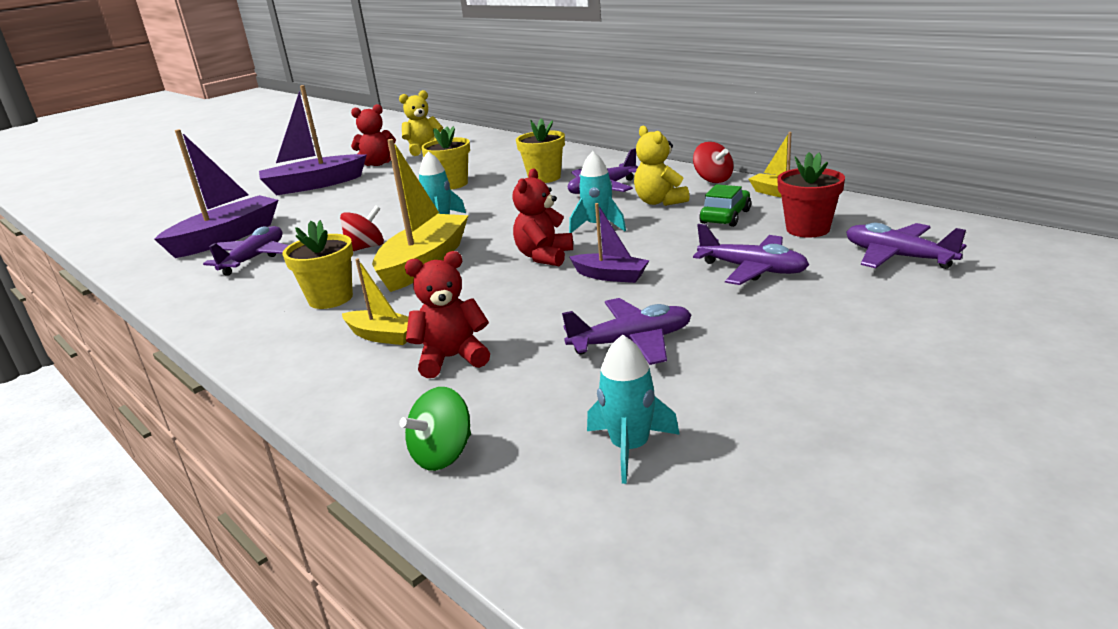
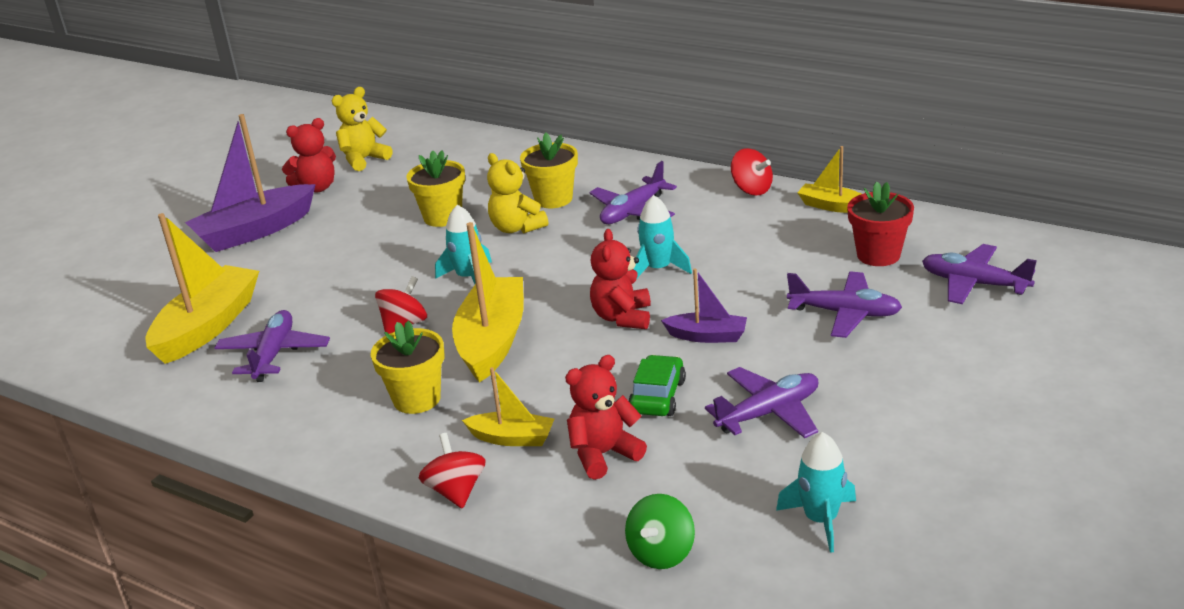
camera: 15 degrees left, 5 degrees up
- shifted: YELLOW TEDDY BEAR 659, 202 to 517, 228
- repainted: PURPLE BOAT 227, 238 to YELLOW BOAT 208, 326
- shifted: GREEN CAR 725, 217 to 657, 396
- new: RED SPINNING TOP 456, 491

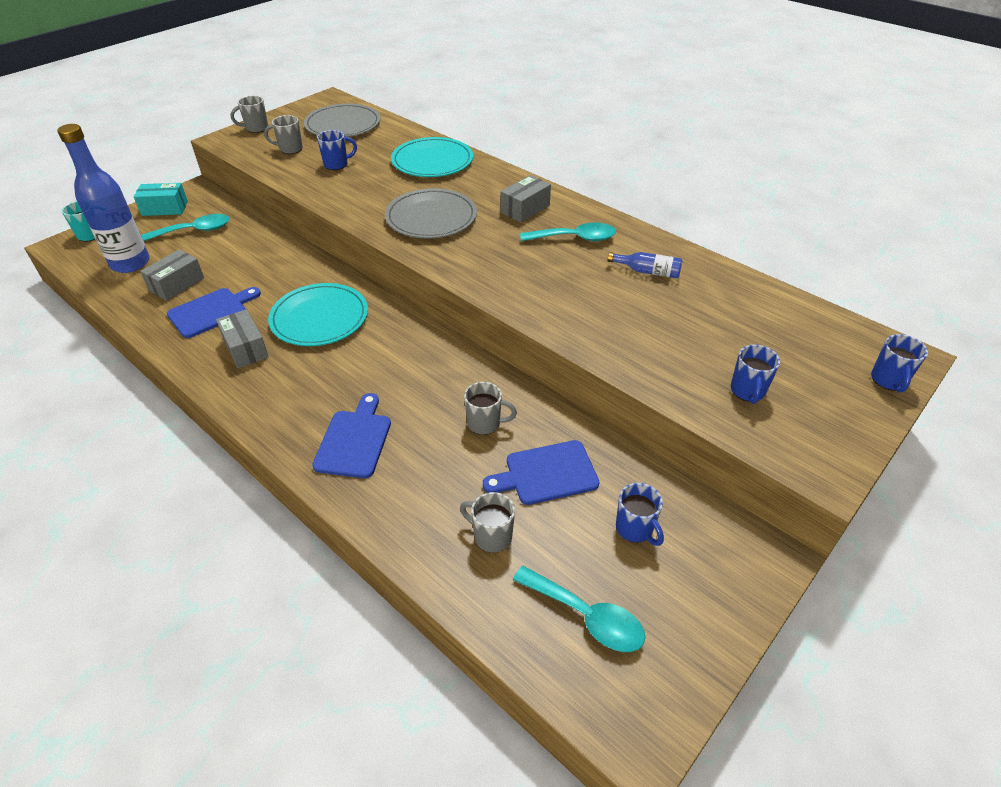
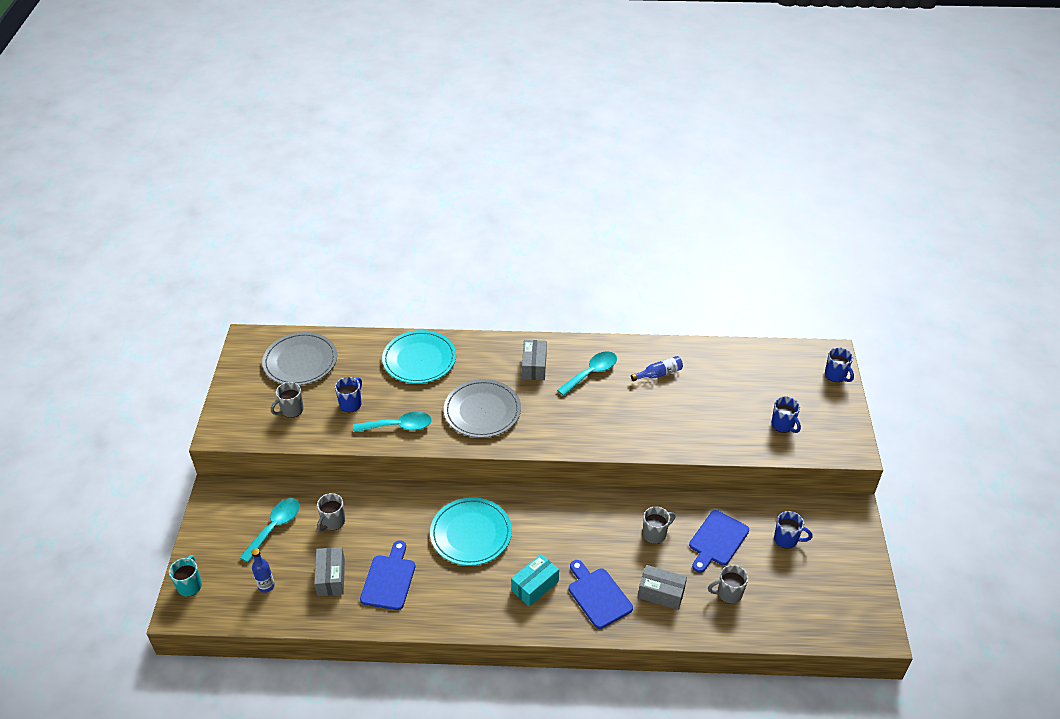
camera: 40 degrees left, 0 degrees up
- shifted: GREY MUG 256, 128 to 333, 522
- scaled: BLUE BOTTLE 130, 263 = 266, 586 x0.45
- shifted: TURQUOISE BOX 165, 208 to 535, 586
- shifted: GREY BOX 245, 348 to 661, 593
- shifted: TURQUOISE SPOON 586, 616 to 399, 426

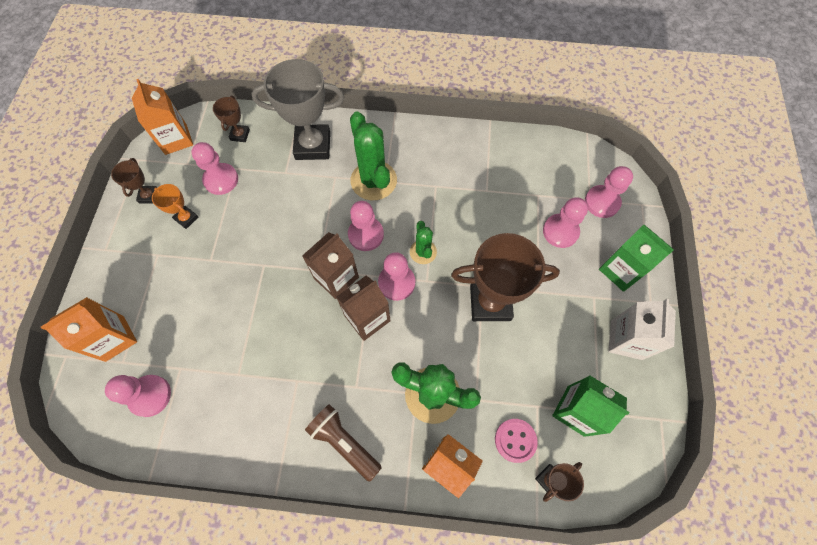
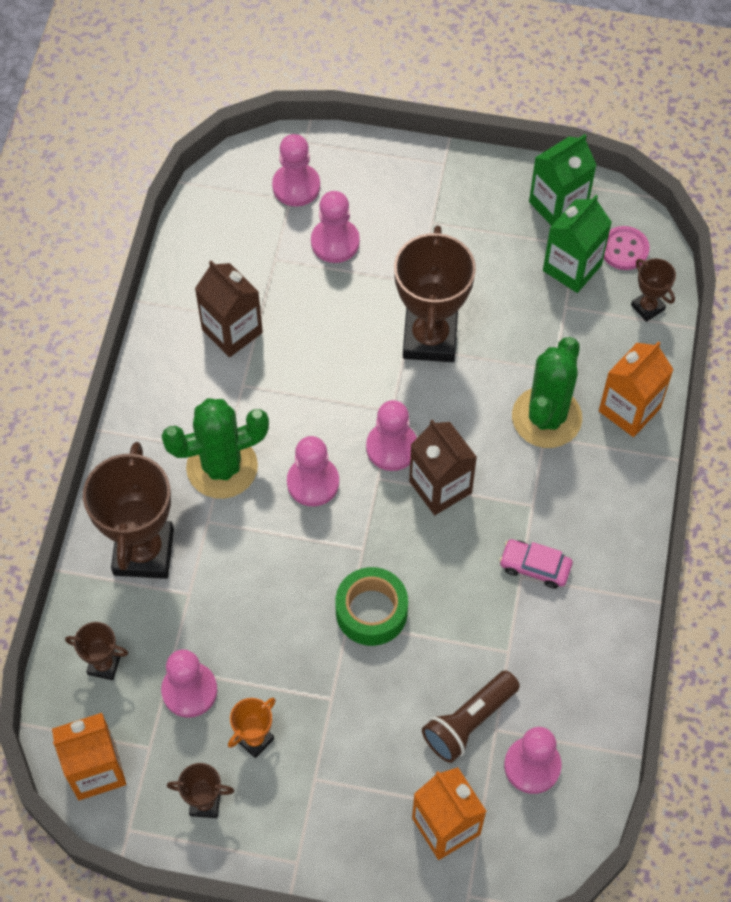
camera: 85 degrees left, 5 degrees down
- repainted: GREY TROPHY 313, 145 to BROWN TROPHY 143, 552
- gone: GREEN CACTUS 423, 252
- shifted: GREEN CARTON 621, 270 to 558, 205
- shifted: BROWN CARTON 336, 278 to 232, 331
- gone: WHITE CARTON 626, 340
- shifted: BROWN FLASHLIGHT 344, 442 to 469, 722
- shifted: PINK BUTTON 515, 440 to 624, 249
- new: PINK CAR 535, 567
- new: GREEN TAPE 371, 611

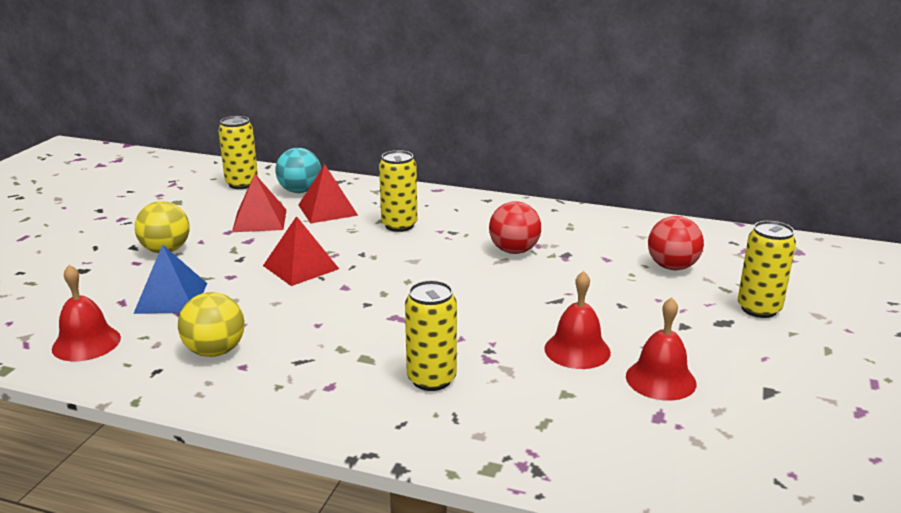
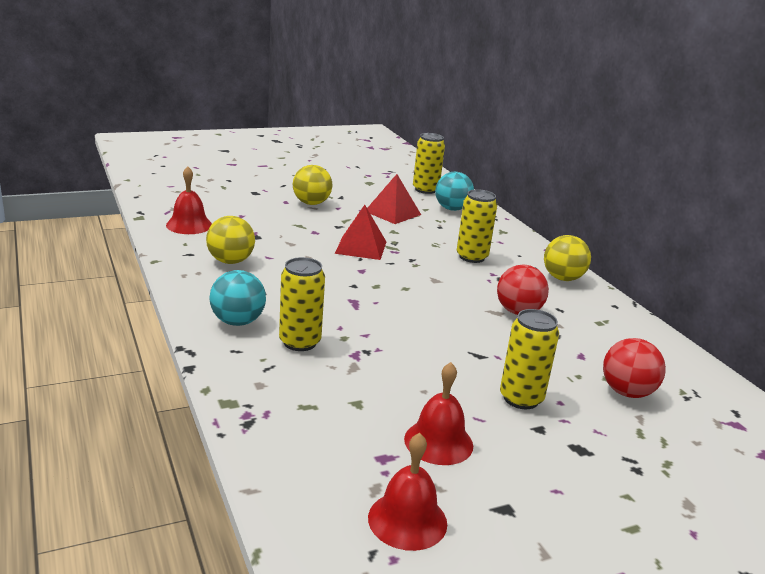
camera: 45 degrees right, 0 degrees up
- gone: RED PYRAMID 327, 210
- shifted: YELLOW CAN 759, 309 to 521, 398
- gone: BLUE PYRAMID 171, 298
- shifted: RED BELL 577, 350 to 407, 520
- new: YELLOW BALL 562, 278
- new: TURQUOISE BALL 237, 322

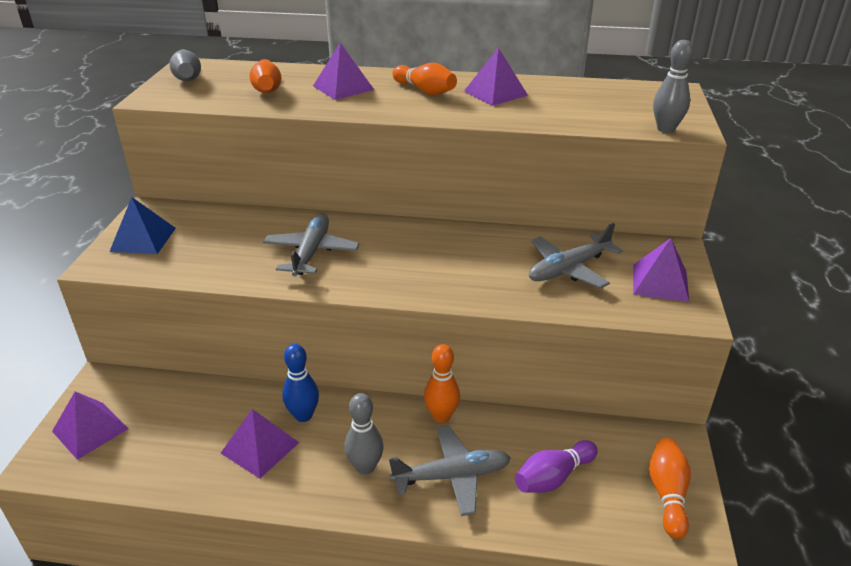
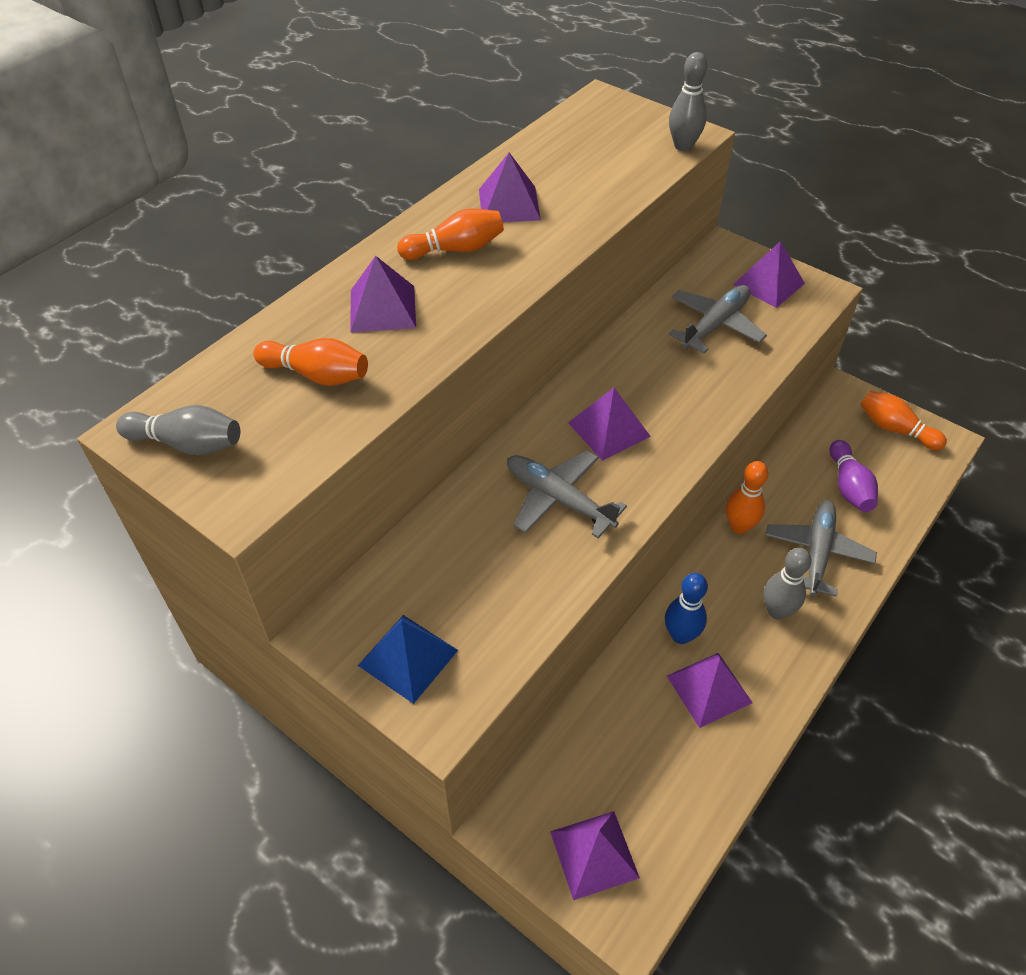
camera: 60 degrees left, 15 degrees up
- rotated: GREY PLANE 569, 269 = 715, 325 135 degrees counterclockwise
- new: PURPLE PYRAMID 609, 429

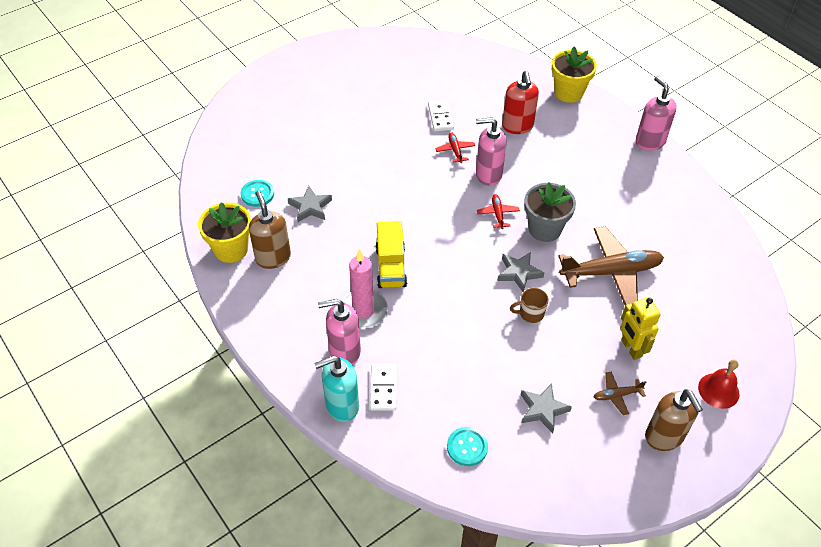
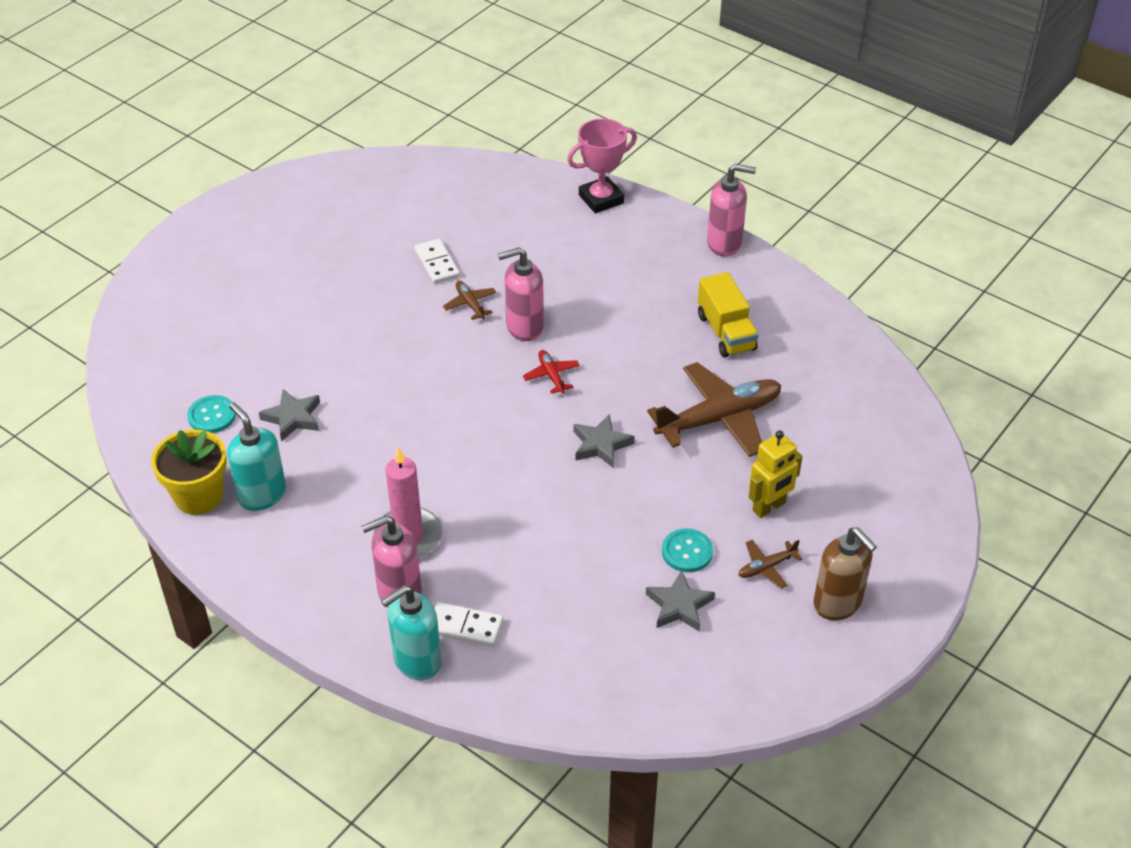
camera: 15 degrees left, 5 degrees down
- swapped: YELLOW FLOWER POT 568, 92 to PINK TROPHY 601, 199
- gone: RED SOAP DISPENSER 517, 126
- rotated: PINK SOAP DISPENSER 650, 142 = 724, 243 135 degrees clockwise
- repainted: RED PLANE 455, 150 to BROWN PLANE 470, 304
- gone: GREY FLOWER POT 544, 229
- repainted: BROWN SOAP DISPENSER 273, 257 to TURQUOISE SOAP DISPENSER 262, 495
- shifted: YELLOW TRUCK 391, 267 to 726, 332
- gone: BROWN MUG 530, 313
- rotated: YELLOW ROBOT 631, 348 = 769, 507 90 degrees counterclockwise
- gone: RED BELL 718, 390
- rotated: WHITE DOMINO 383, 388 = 465, 627 60 degrees counterclockwise
- shifted: TURQUOISE BUTTON 467, 447 to 687, 552

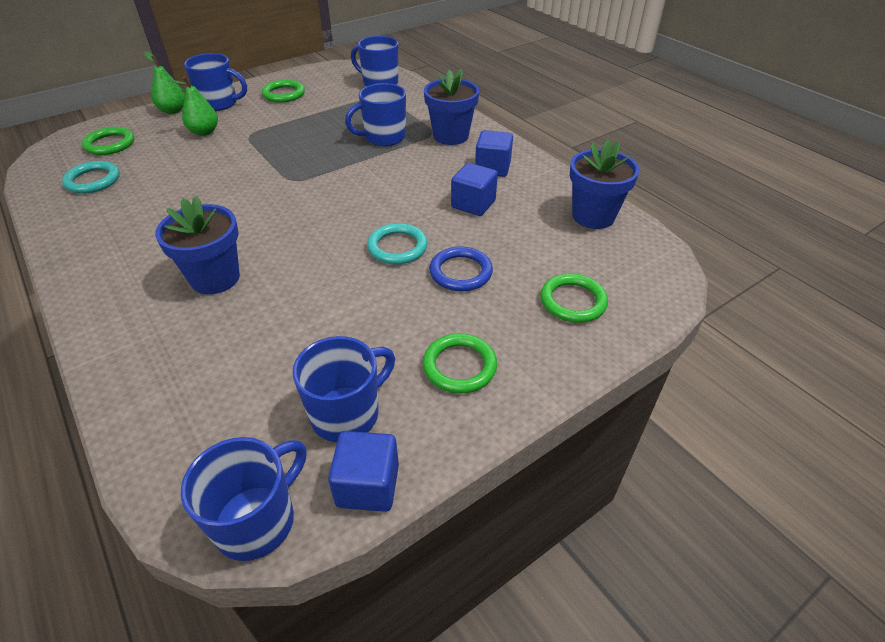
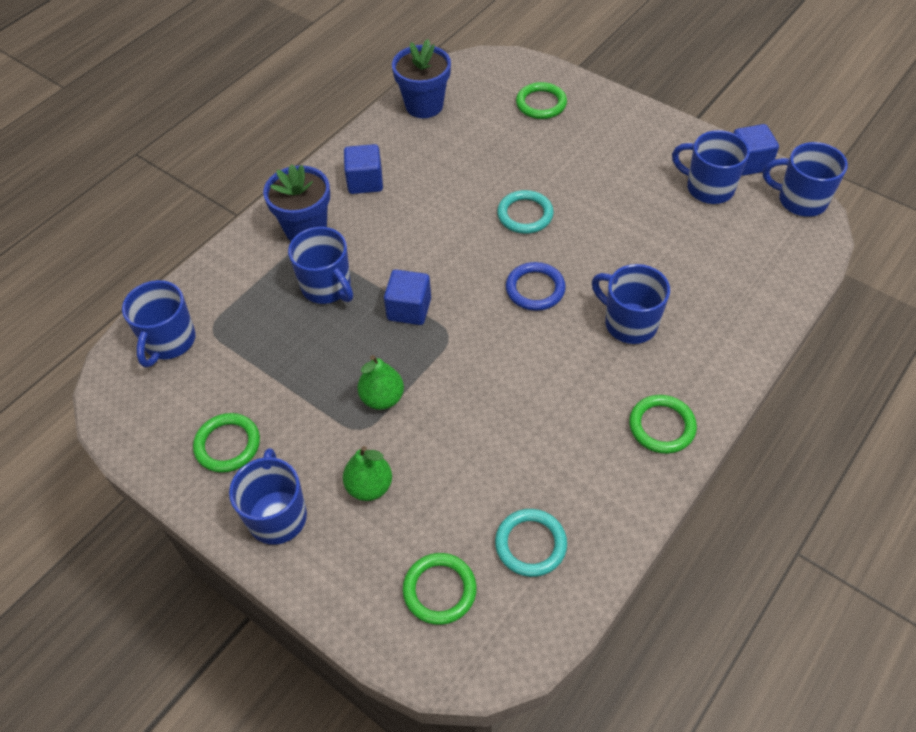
camera: 105 degrees left, 10 degrees up
- shifted: GREEN PEAR 173, 110 to 382, 398
- shifted: BLUE CUBE 473, 204 to 409, 309
- swapped: BLUE FLOWER POT 215, 278 to BLUE MUG 629, 323
- shifted: BLUE RING 460, 272 to 535, 289
- shifted: GREEN RING 459, 366 to 661, 426

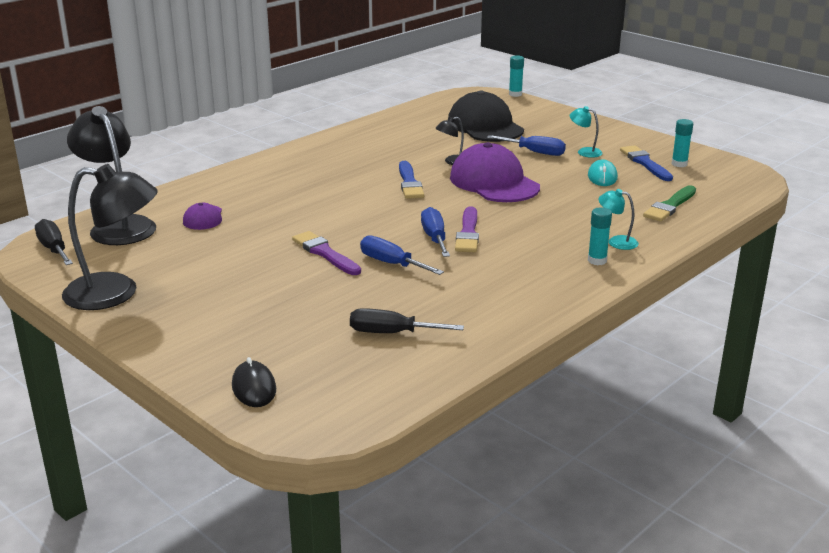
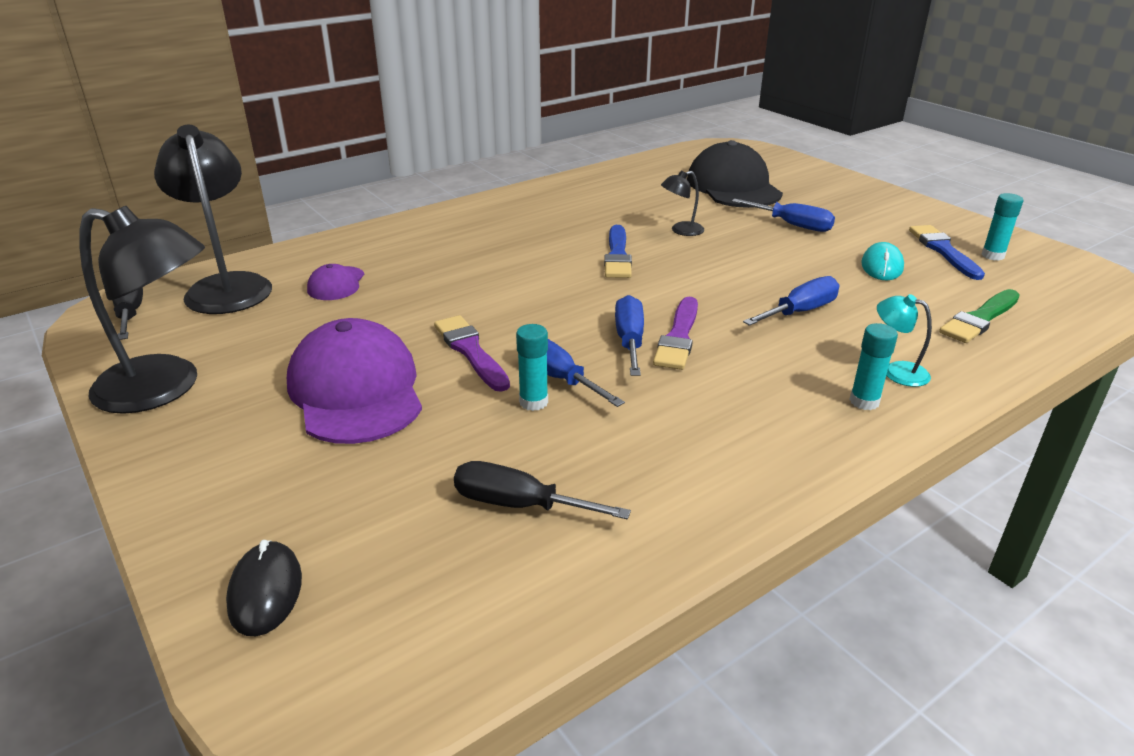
camera: 10 degrees right, 5 degrees up
- shifted: TURQUOISE GLUE STICK 515, 94 to 533, 402
- gone: TURQUOISE LAMP 584, 152
- shifted: PURPLE CAP 494, 182 to 356, 390
- new: BLUE SCREWDRIVER 800, 312

